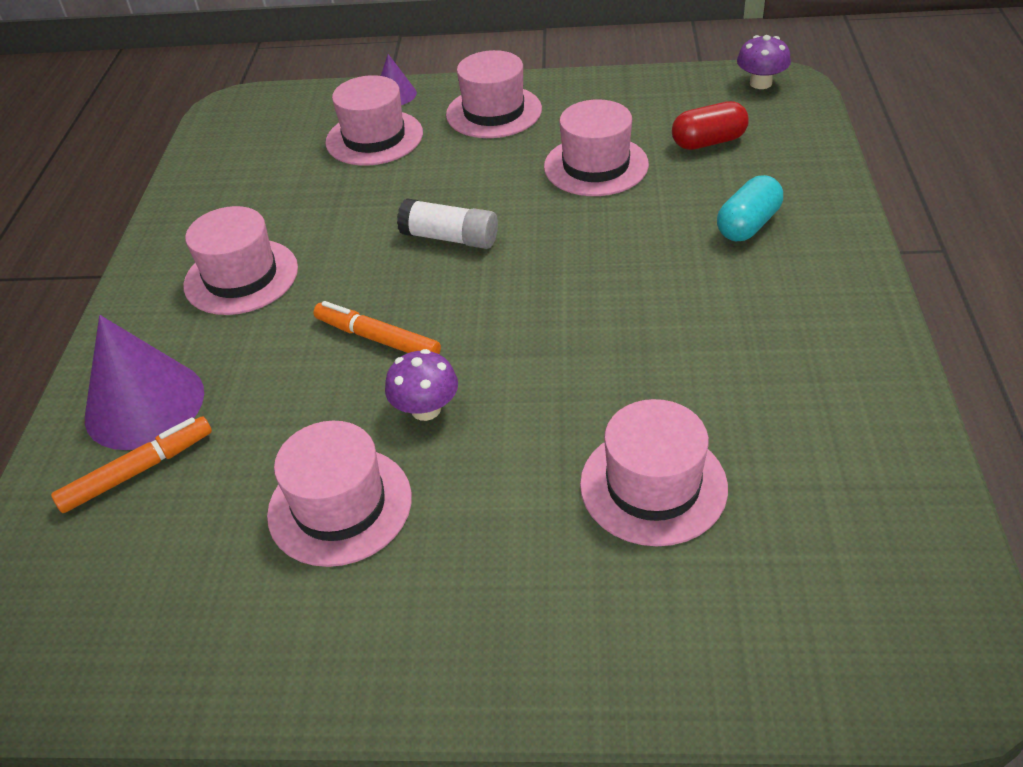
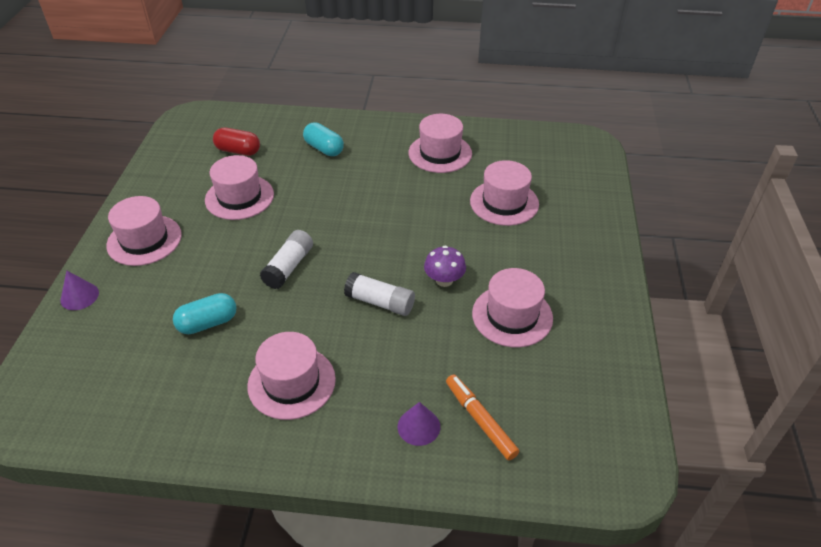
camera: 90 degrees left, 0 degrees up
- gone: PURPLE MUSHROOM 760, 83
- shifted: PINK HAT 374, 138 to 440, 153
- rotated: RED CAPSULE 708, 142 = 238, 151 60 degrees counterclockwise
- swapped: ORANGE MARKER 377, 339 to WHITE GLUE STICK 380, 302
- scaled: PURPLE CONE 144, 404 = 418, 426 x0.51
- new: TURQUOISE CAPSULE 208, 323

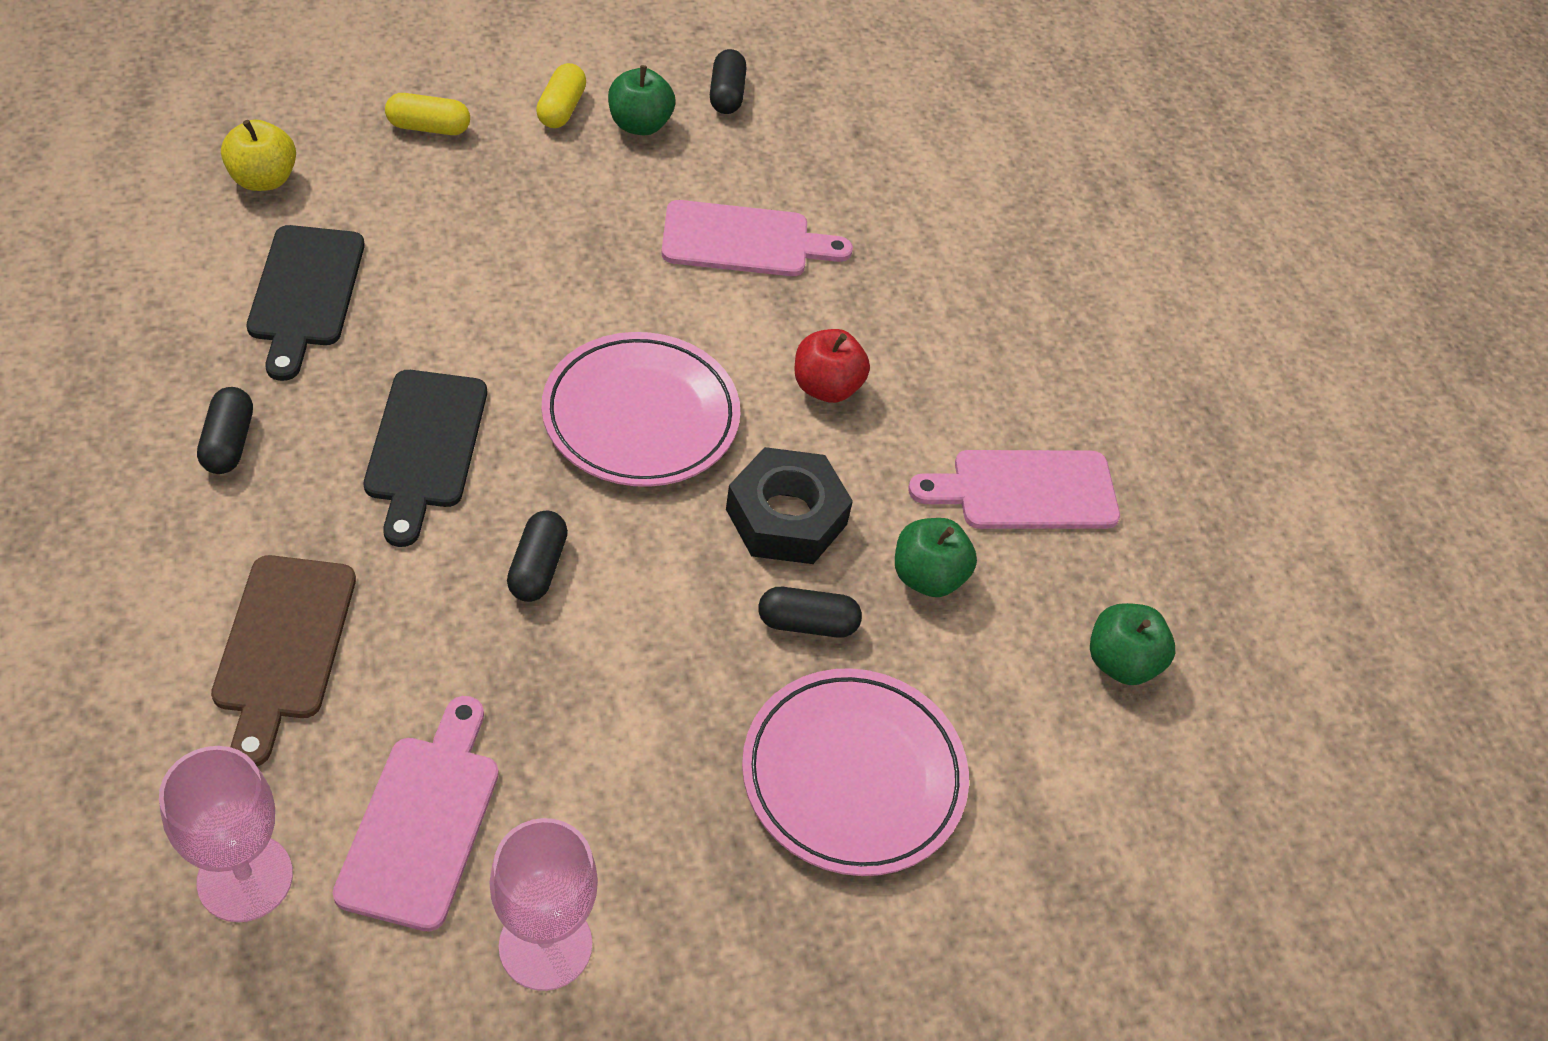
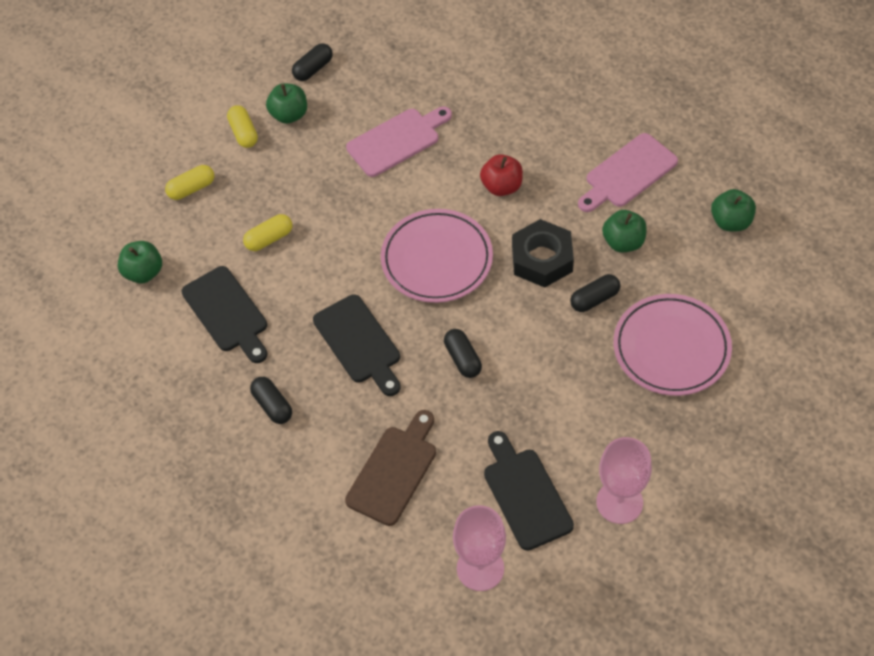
camera: 25 degrees left, 5 degrees up
- rotated: BLACK CAPSULE 726, 94 = 313, 69 75 degrees clockwise
- repainted: YELLOW APPLE 263, 179 to GREEN APPLE 143, 272
- rotated: BROWN CUTTING BOARD 283, 646 = 394, 471 120 degrees counterclockwise
- repainted: PINK CUTTING BOARD 423, 822 to BLACK CUTTING BOARD 525, 494
- new: YELLOW CAPSULE 269, 239

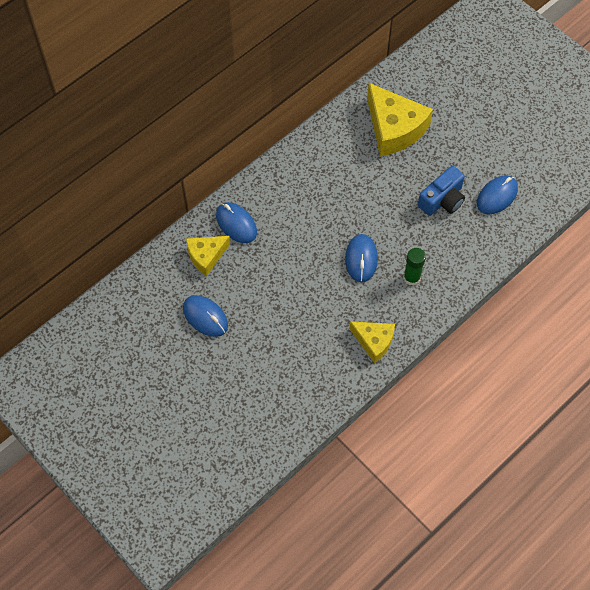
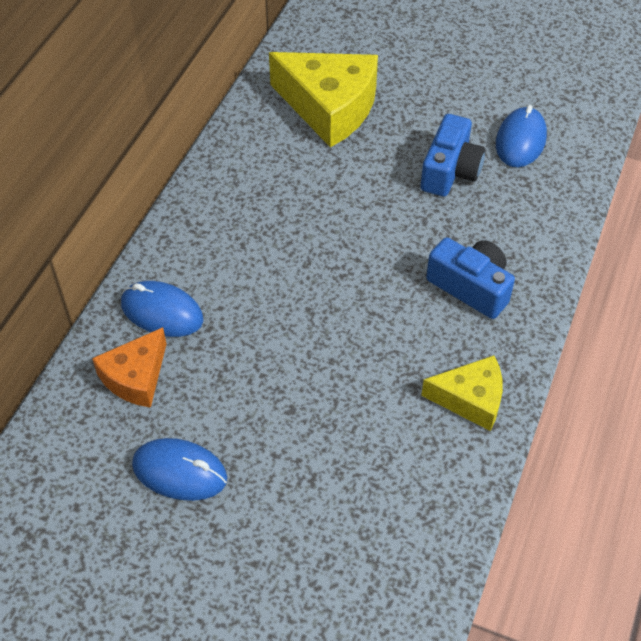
camera: 25 degrees left, 10 degrees down
- gone: BLUE MOUSE 361, 259
- repainted: YELLOW CHEESE 206, 256 to ORANGE CHEESE 136, 377
- swapped: GREEN GLUE STICK 411, 278 to BLUE CAMERA 471, 287

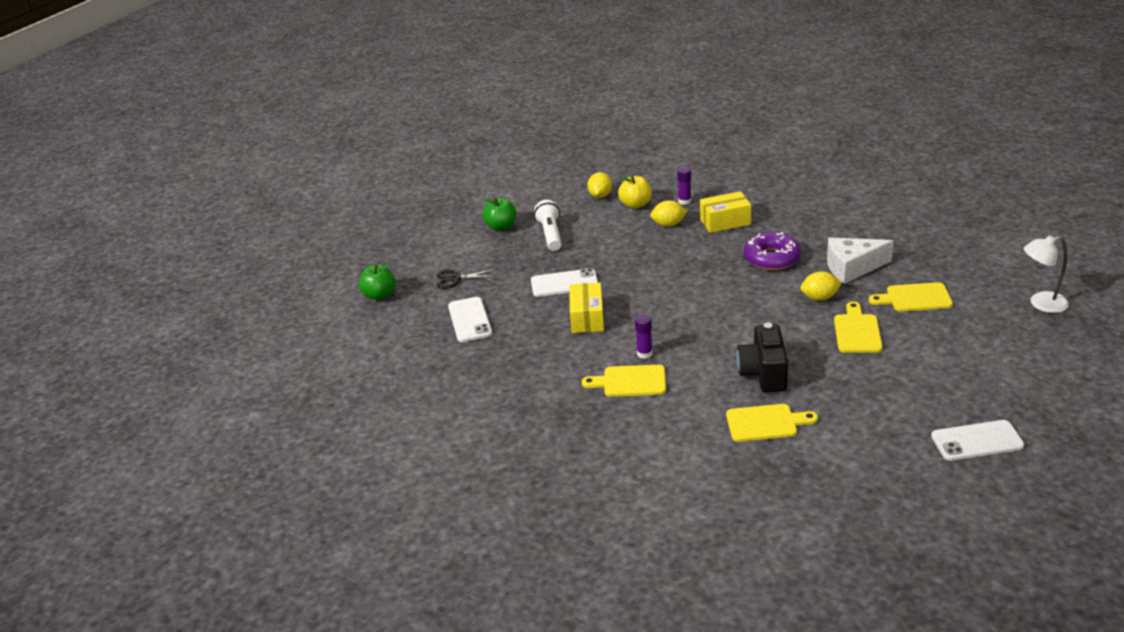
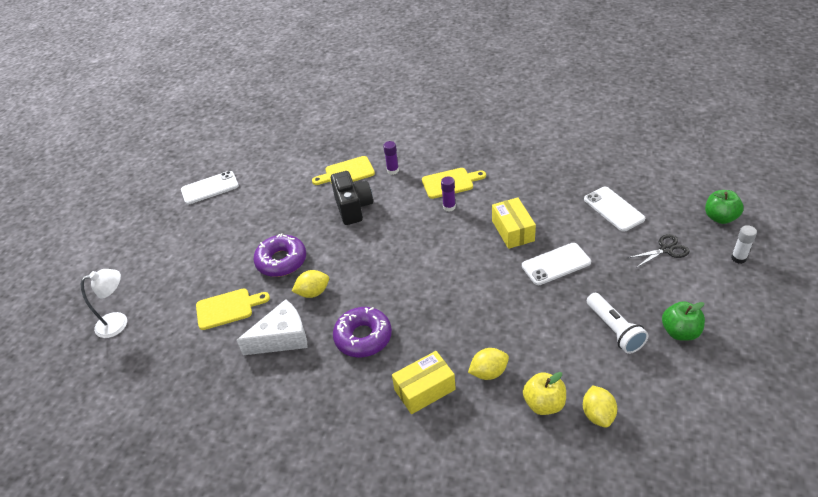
camera: 165 degrees right, 10 degrees up
- shifted: PURPLE GLUE STICK 684, 201 to 393, 170
- swapped: YELLOW CUTTING BOARD 857, 331 to PURPLE DONUT 281, 261
- new: WHITE GLUE STICK 738, 258

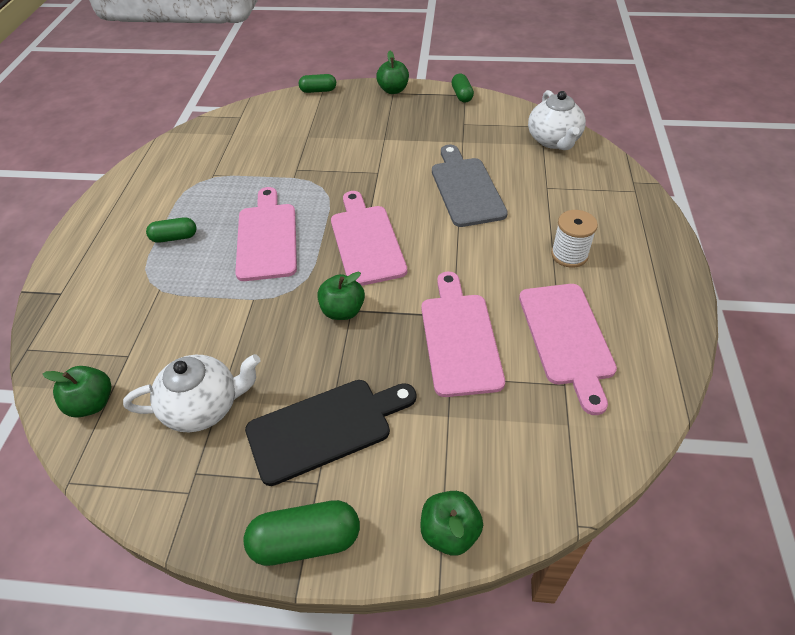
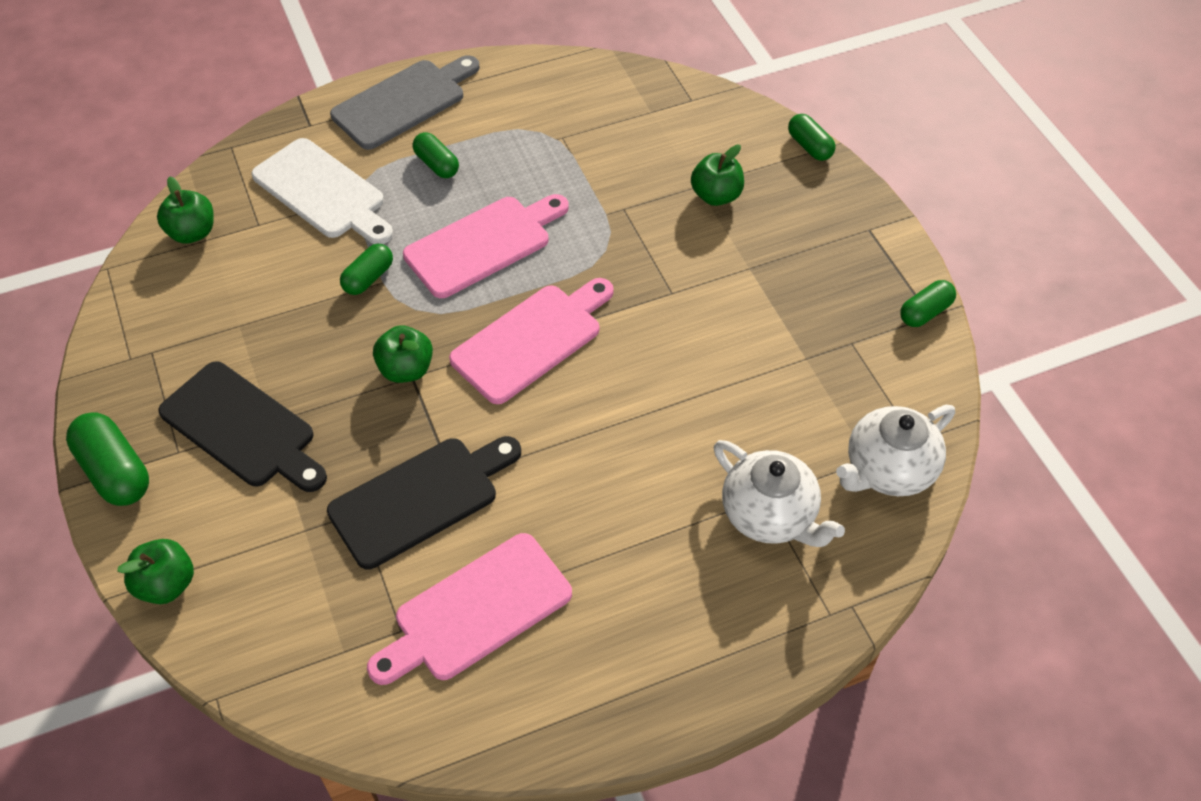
camera: 60 degrees right, 5 degrees up
- shifted: GREEN APPLE 393, 90 to 716, 196
- shifted: GREY CUTTING BOARD 466, 188 to 404, 102
- gone: WHITE SPOOL 569, 255
- repainted: PINK CUTTING BOARD 459, 338 to BLACK CUTTING BOARD 420, 498
- shifted: WHITE TEAPOT 204, 406 to 770, 515
- new: WHITE CUTTING BOARD 323, 192
- new: GREEN CAPSULE 368, 278

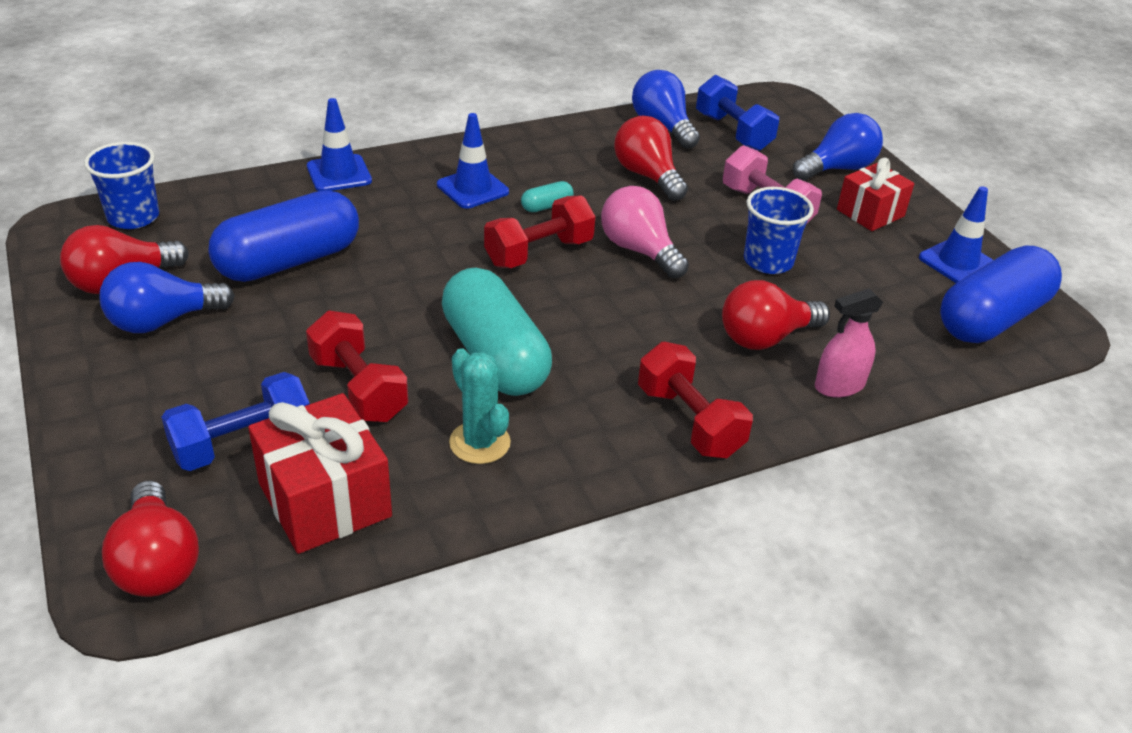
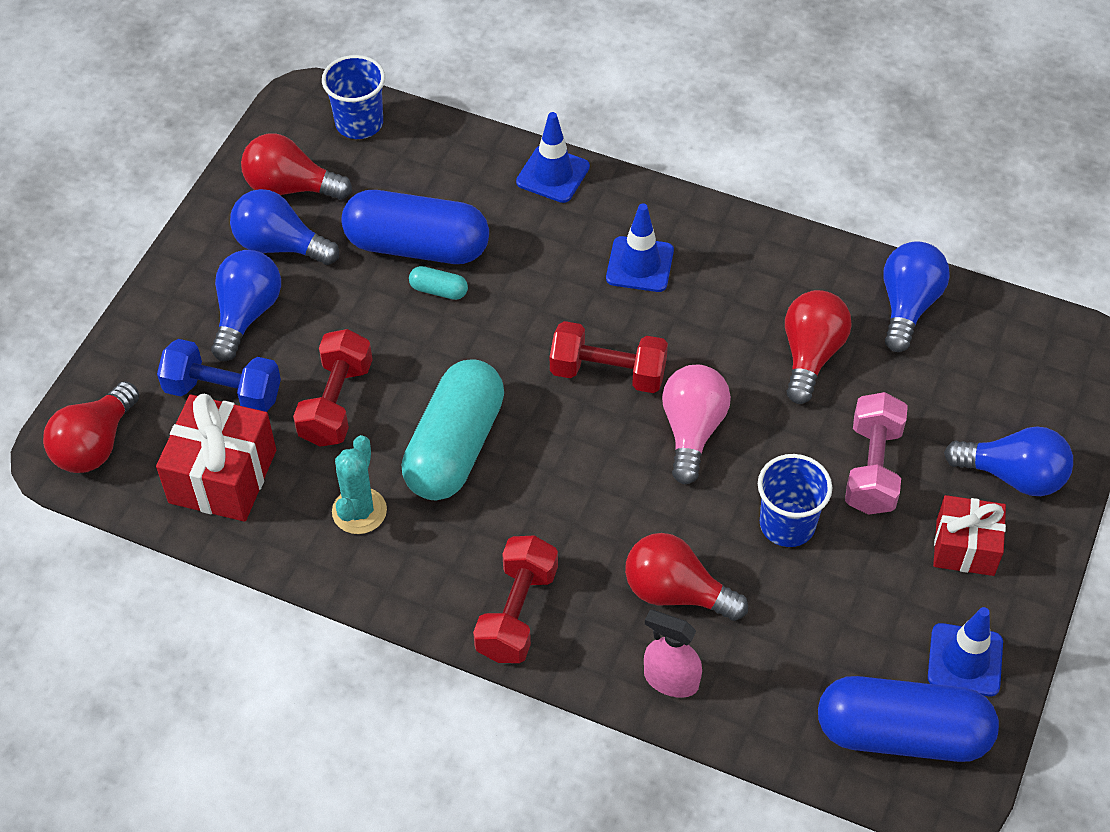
camera: 50 degrees right, 15 degrees up
- gone: BLUE DUMBBELL 733, 132
- shifted: TURQUOISE CAPSULE 546, 206 to 439, 290
- new: BLUE LIGHT BULB 247, 314

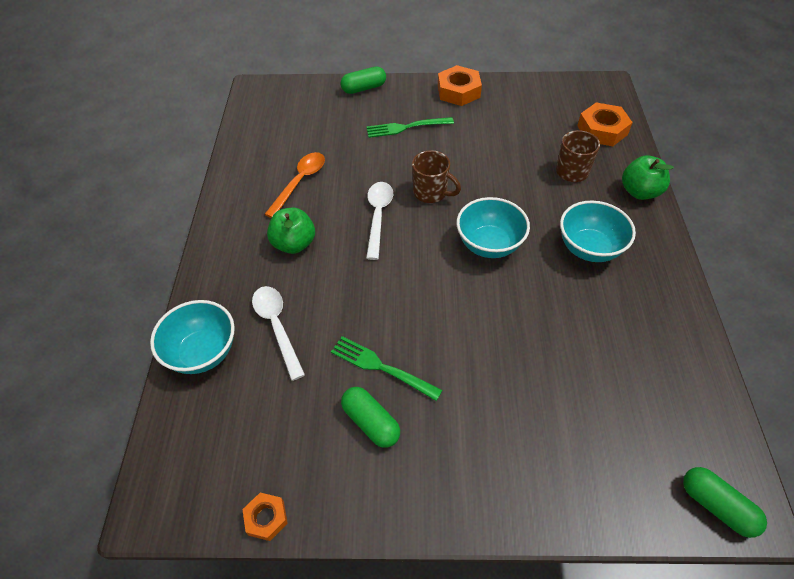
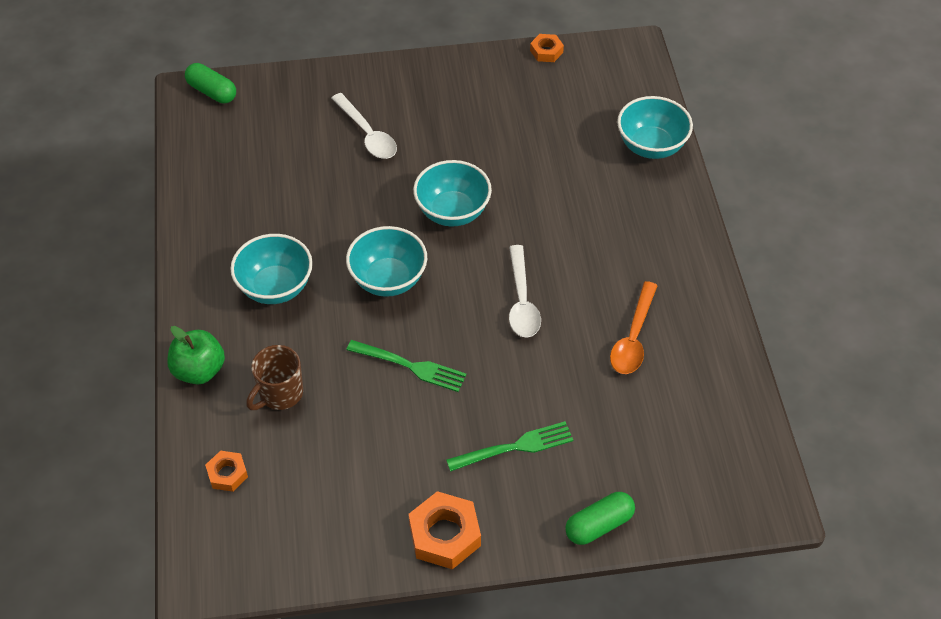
camera: 170 degrees right, 0 degrees up
- scaled: ORANGE NUT 602, 130 = 227, 474 x0.57
- gone: BROWN MUG 431, 193
- gone: GREEN APPLE 294, 244
- shifted: WHITE SPOON 277, 327 to 367, 134
- shifted: GREEN FORK 381, 367 to 410, 366
- gone: GREEN CAPSULE 371, 422
- new: TURQUOISE BOWL 452, 212

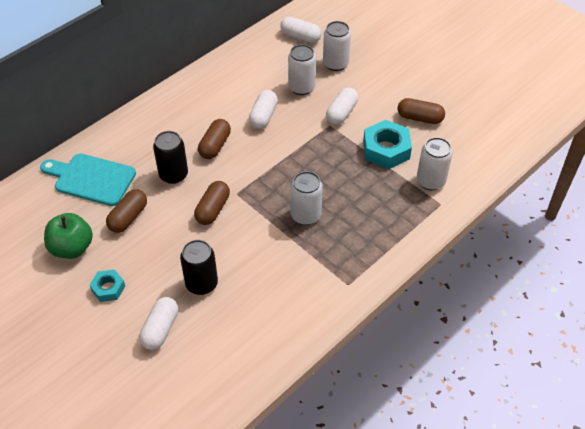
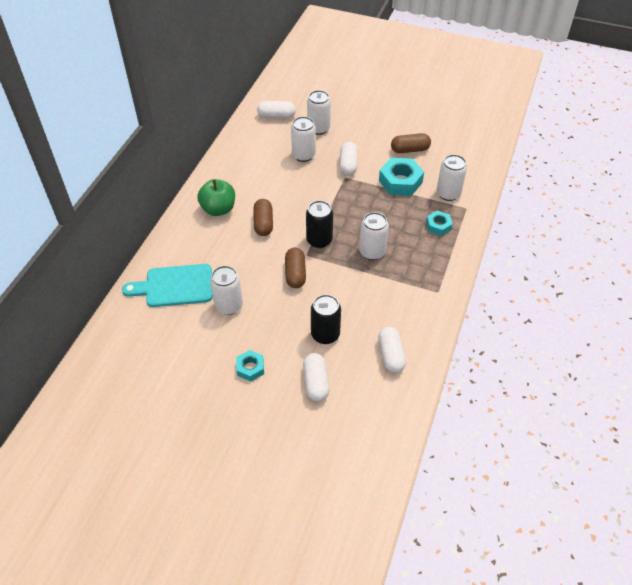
camera: 25 degrees left, 0 degrees up
- shifted: WHITE CAPSULE 263, 116 to 391, 355
- shifted: BLACK CAN 173, 175 to 319, 240
- swapped: BROWN CAPSULE 128, 217 to WHITE CAN 229, 306
- shifted: GREEN APPLE 72, 248 to 218, 209
- new: TURQUOISE NUT 438, 226

